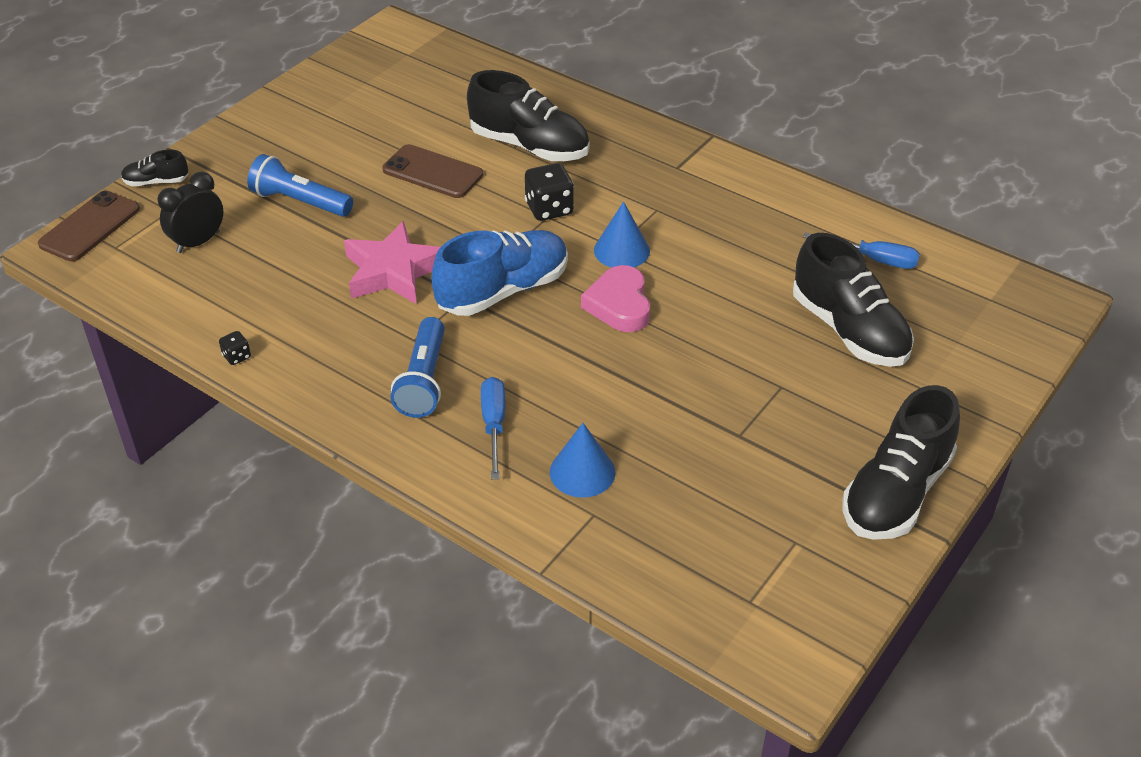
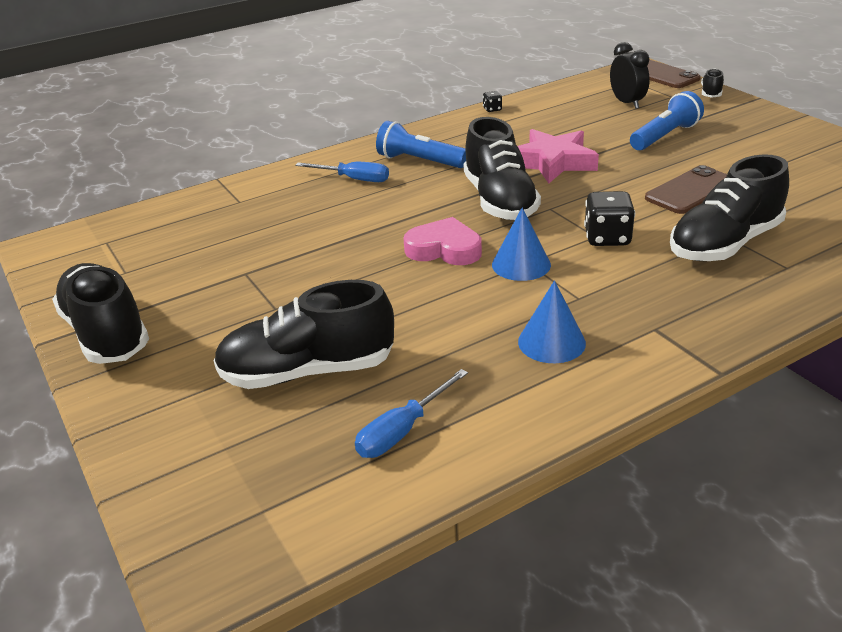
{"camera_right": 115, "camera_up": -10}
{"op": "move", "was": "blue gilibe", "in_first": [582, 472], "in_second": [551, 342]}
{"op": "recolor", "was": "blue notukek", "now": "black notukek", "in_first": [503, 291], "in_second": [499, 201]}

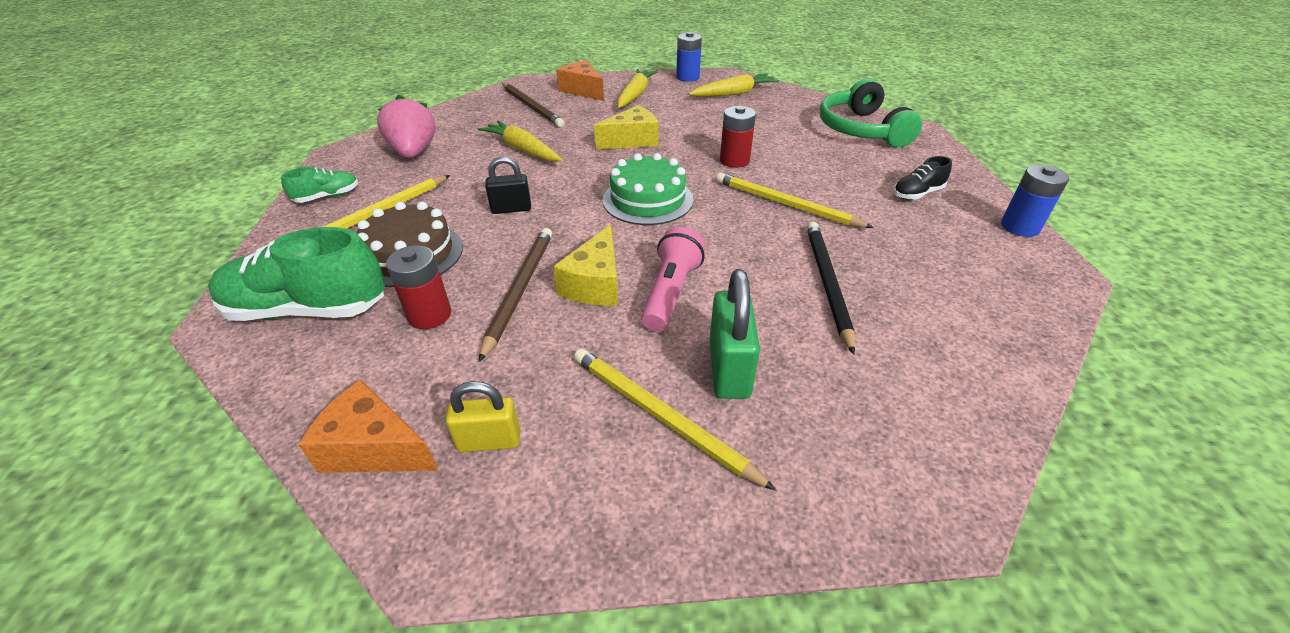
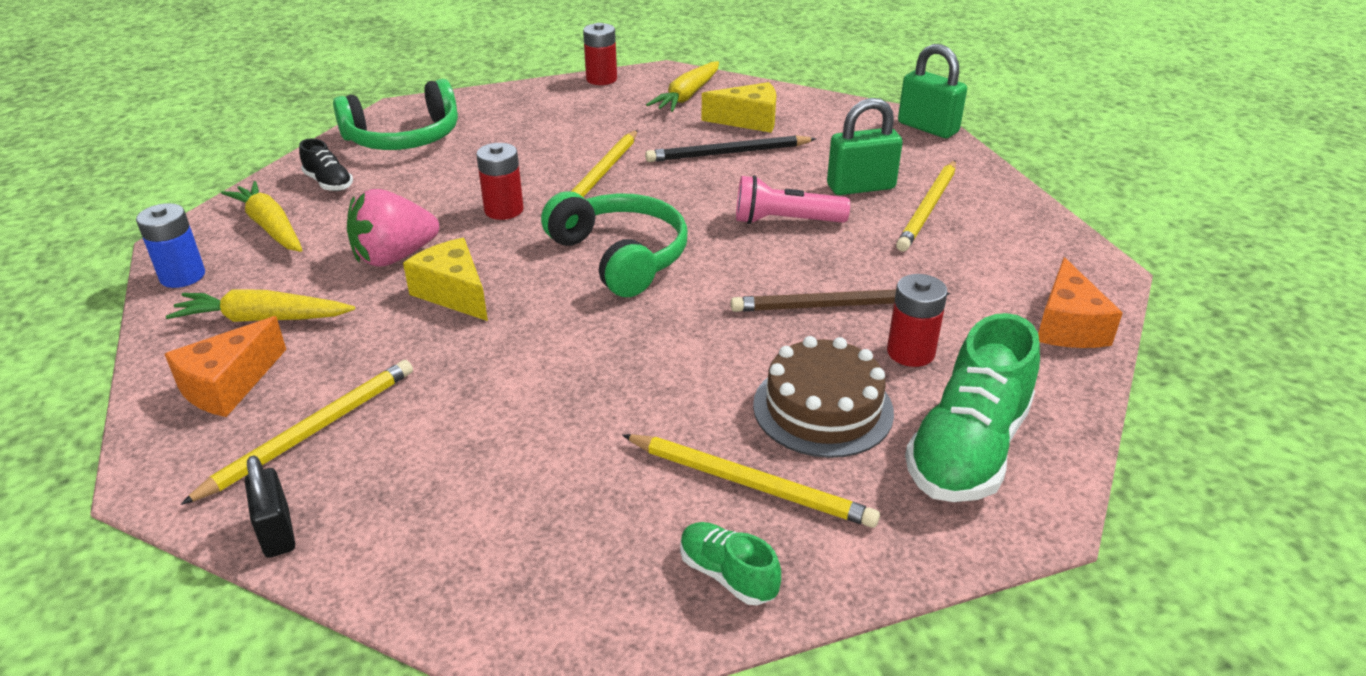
{"camera_right": -105, "camera_up": -5}
{"op": "delete", "was": "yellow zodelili", "in_first": [489, 441]}
{"op": "insert", "now": "green zodelili", "in_second": [927, 128]}
{"op": "move", "was": "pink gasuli", "in_first": [414, 152], "in_second": [394, 257]}
{"op": "move", "was": "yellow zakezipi", "in_first": [522, 150], "in_second": [687, 96]}
{"op": "move", "was": "black zodelili", "in_first": [511, 209], "in_second": [277, 532]}
{"op": "move", "was": "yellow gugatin", "in_first": [595, 284], "in_second": [748, 120]}
{"op": "move", "was": "black notukek", "in_first": [917, 194], "in_second": [329, 183]}
{"op": "replace", "was": "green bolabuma", "now": "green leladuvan", "in_first": [647, 200], "in_second": [620, 256]}
{"op": "recolor", "was": "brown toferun", "now": "yellow toferun", "in_first": [531, 107], "in_second": [310, 432]}
{"op": "recolor", "was": "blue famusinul", "now": "red famusinul", "in_first": [1019, 227], "in_second": [601, 79]}
{"op": "rotate", "was": "green notukek", "in_first": [308, 309], "in_second": [967, 449], "clockwise": 45}

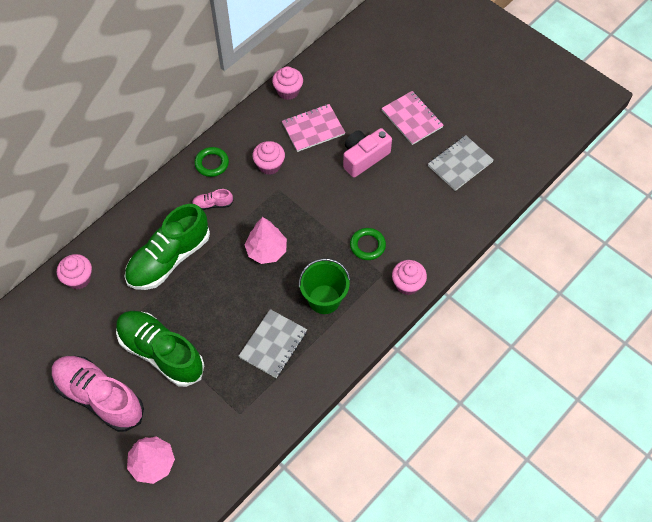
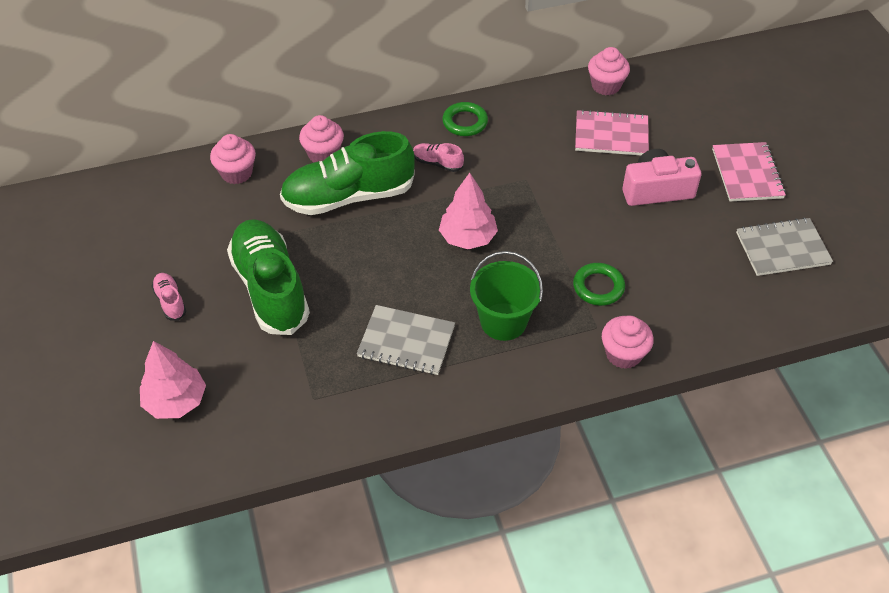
{"camera_right": 30, "camera_up": -10}
{"op": "move", "was": "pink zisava", "in_first": [269, 165], "in_second": [323, 154]}
{"op": "rotate", "was": "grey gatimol", "in_first": [273, 344], "in_second": [406, 341], "clockwise": 45}
{"op": "resize", "was": "pink notukek", "in_first": [99, 397], "in_second": [170, 301], "ratio": 0.42}

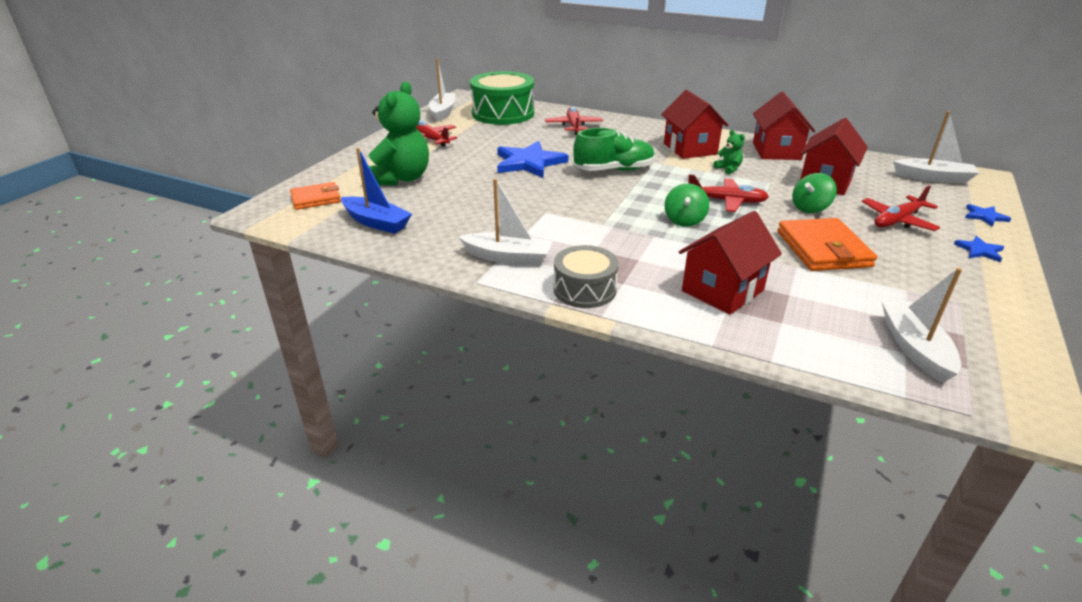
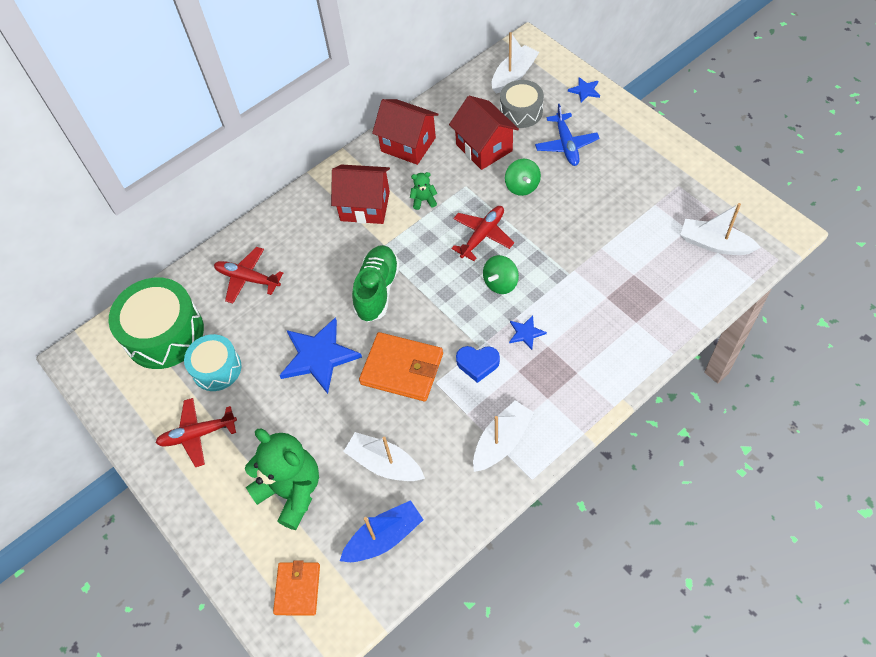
{"camera_right": -60, "camera_up": 25}
{"op": "delete", "was": "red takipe", "in_first": [722, 290]}
{"op": "insert", "now": "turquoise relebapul", "in_second": [216, 368]}
{"op": "insert", "now": "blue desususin", "in_second": [477, 364]}
{"op": "move", "was": "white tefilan", "in_first": [443, 112], "in_second": [384, 464]}
{"op": "move", "was": "grey relebapul", "in_first": [584, 289], "in_second": [521, 111]}
{"op": "move", "was": "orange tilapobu", "in_first": [823, 249], "in_second": [402, 369]}
{"op": "move", "was": "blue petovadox", "in_first": [979, 250], "in_second": [526, 333]}
{"op": "recolor", "was": "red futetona", "now": "blue futetona", "in_first": [897, 220], "in_second": [566, 145]}
{"op": "rotate", "was": "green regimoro", "in_first": [684, 220], "in_second": [500, 283], "clockwise": 90}

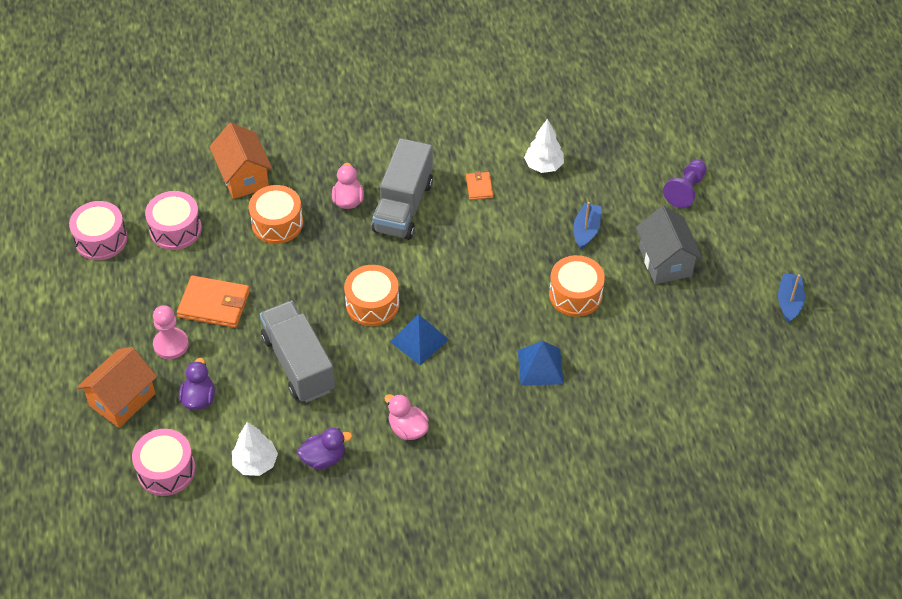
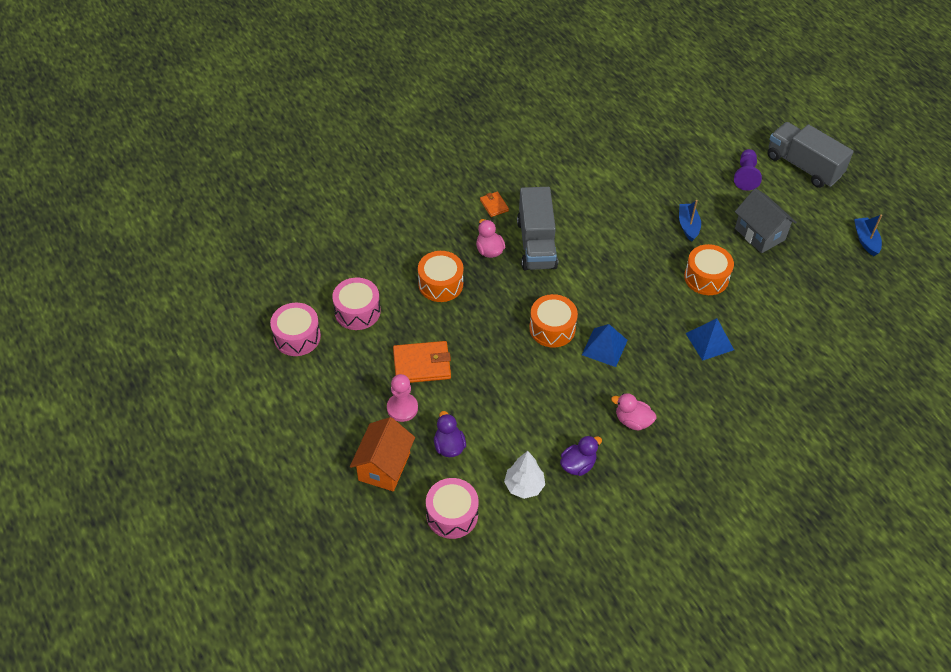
{"camera_right": -20, "camera_up": 0}
{"op": "delete", "was": "orange takipe", "in_first": [244, 177]}
{"op": "delete", "was": "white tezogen", "in_first": [543, 165]}
{"op": "move", "was": "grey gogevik", "in_first": [298, 363], "in_second": [803, 166]}
{"op": "move", "was": "orange tilapobu", "in_first": [479, 187], "in_second": [494, 205]}

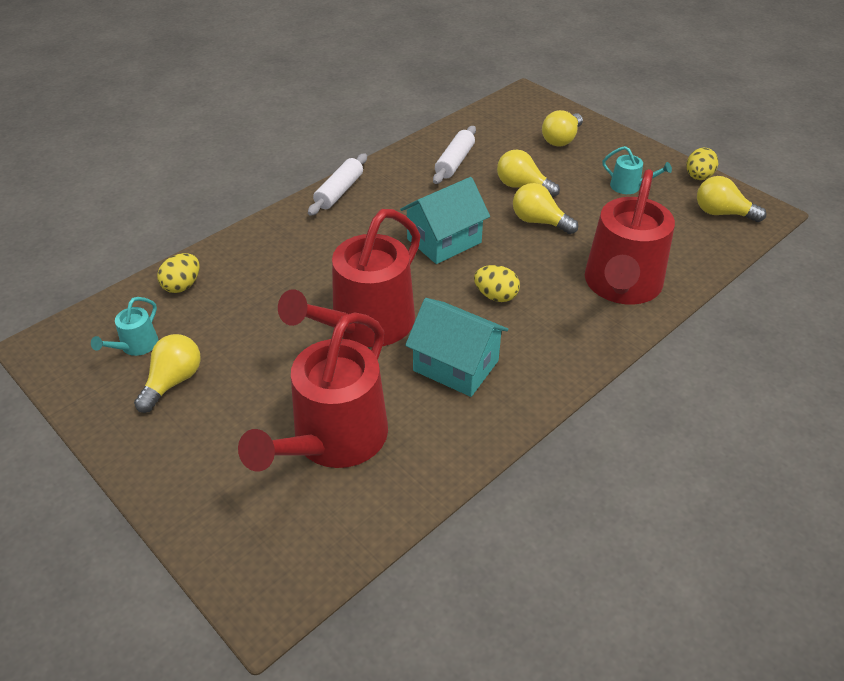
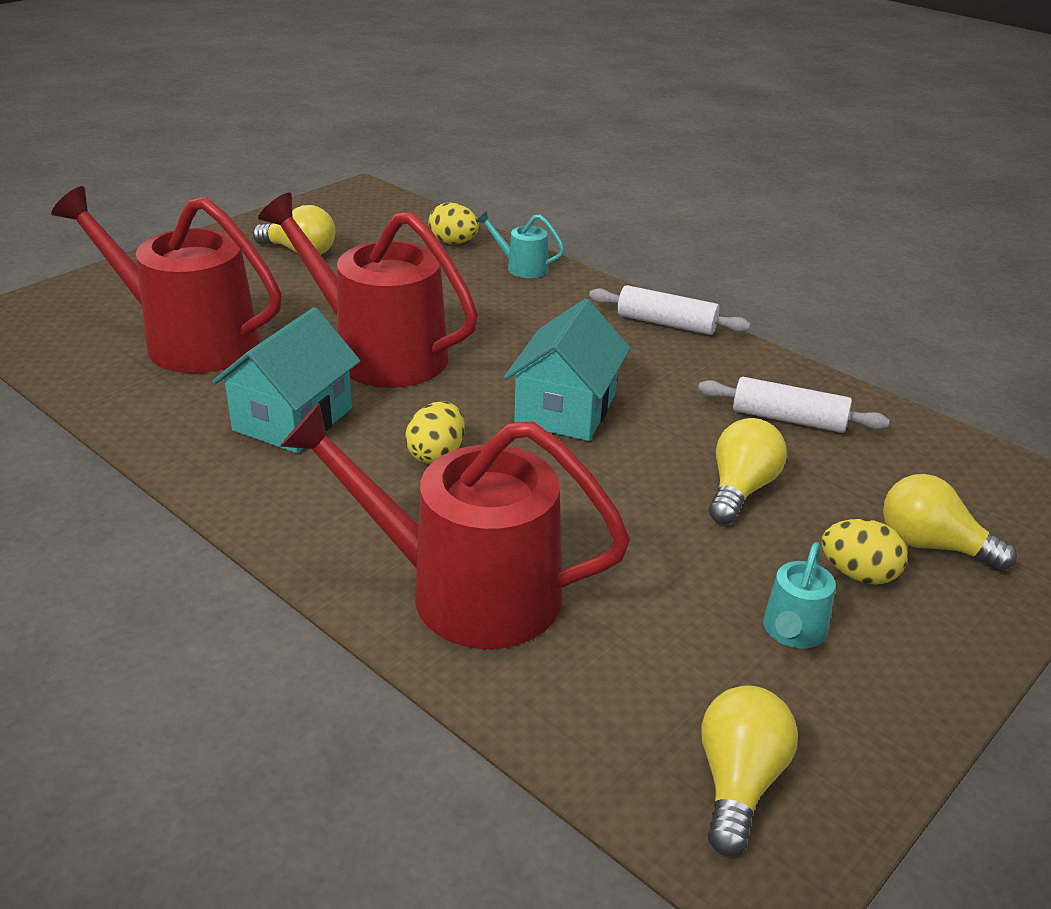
{"camera_right": 85, "camera_up": -10}
{"op": "delete", "was": "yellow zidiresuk", "in_first": [539, 221]}
{"op": "move", "was": "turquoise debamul", "in_first": [136, 346], "in_second": [522, 267]}
{"op": "move", "was": "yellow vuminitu", "in_first": [698, 177], "in_second": [858, 574]}
{"op": "rotate", "was": "turquoise takipe", "in_first": [444, 241], "in_second": [565, 409], "clockwise": 60}

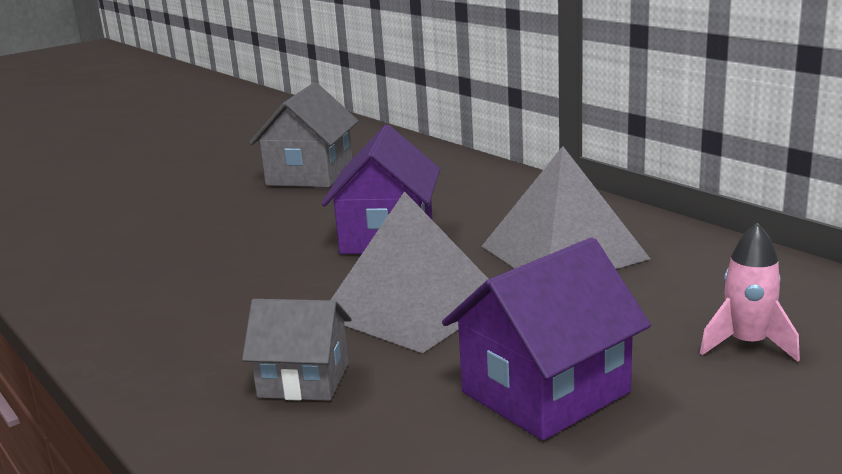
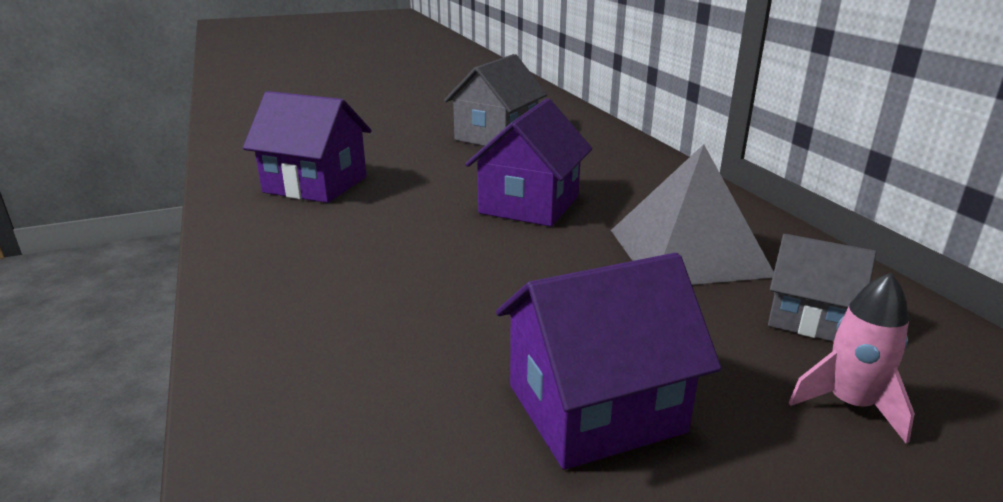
{"camera_right": 15, "camera_up": 5}
{"op": "delete", "was": "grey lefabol", "in_first": [413, 306]}
{"op": "insert", "now": "purple takipe", "in_second": [315, 184]}
{"op": "move", "was": "grey takipe", "in_first": [303, 380], "in_second": [809, 318]}

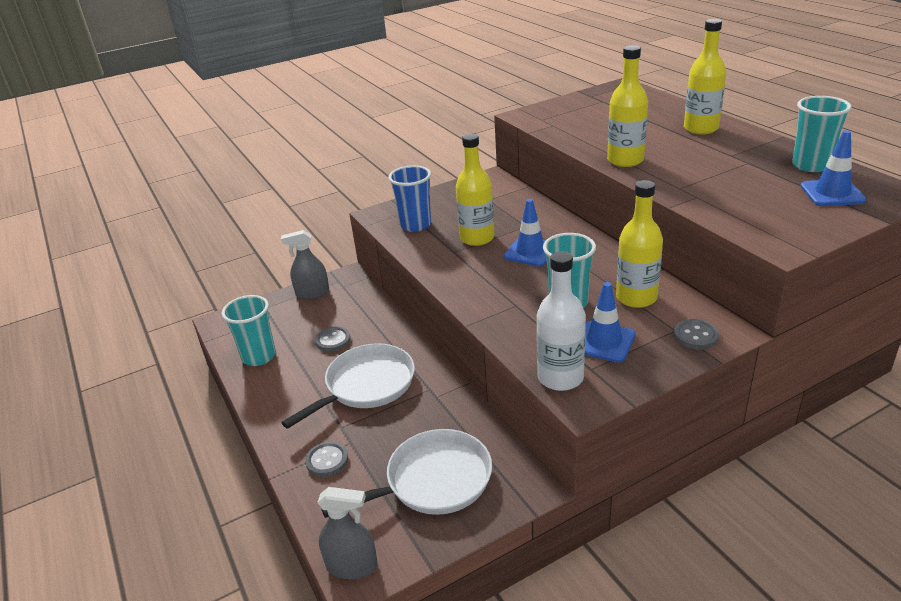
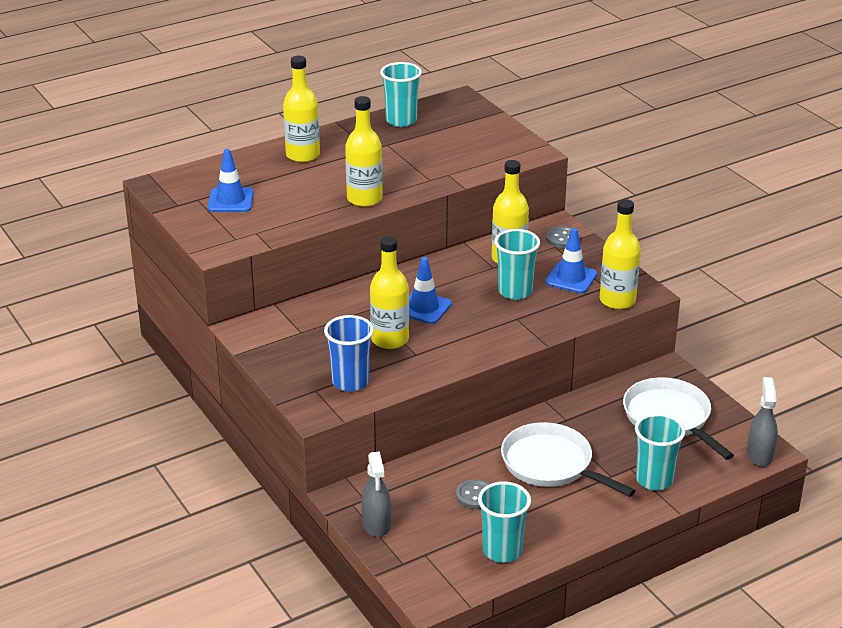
{"camera_right": -95, "camera_up": 0}
{"op": "move", "was": "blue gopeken", "in_first": [832, 193], "in_second": [230, 200]}
{"op": "replace", "was": "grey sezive", "now": "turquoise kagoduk", "in_first": [327, 460], "in_second": [654, 480]}
{"op": "recolor", "was": "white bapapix", "now": "yellow bapapix", "in_first": [560, 377], "in_second": [617, 300]}

